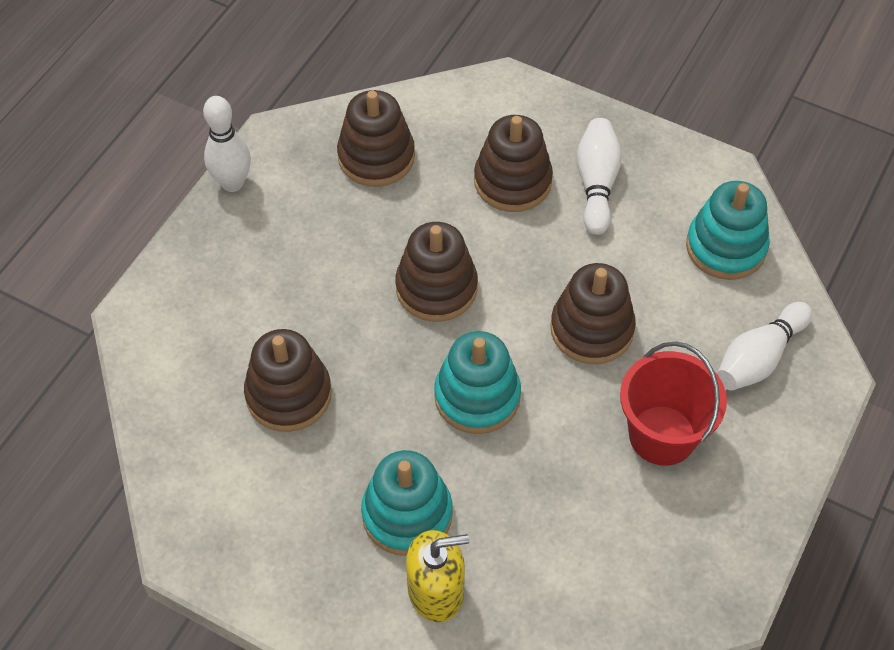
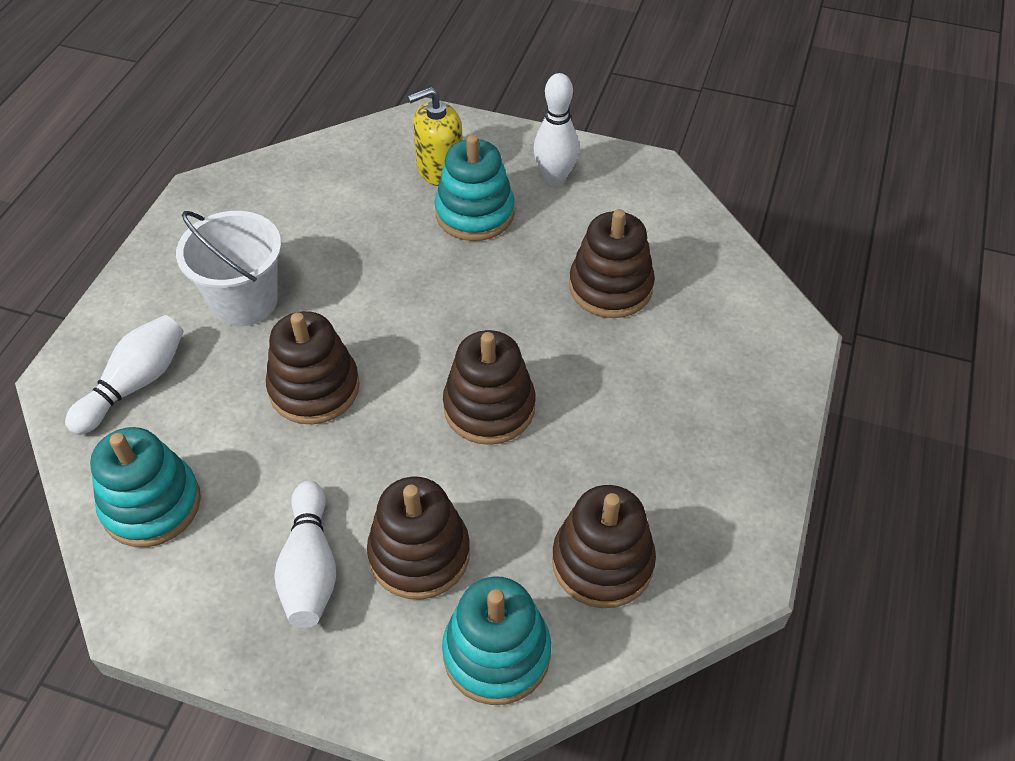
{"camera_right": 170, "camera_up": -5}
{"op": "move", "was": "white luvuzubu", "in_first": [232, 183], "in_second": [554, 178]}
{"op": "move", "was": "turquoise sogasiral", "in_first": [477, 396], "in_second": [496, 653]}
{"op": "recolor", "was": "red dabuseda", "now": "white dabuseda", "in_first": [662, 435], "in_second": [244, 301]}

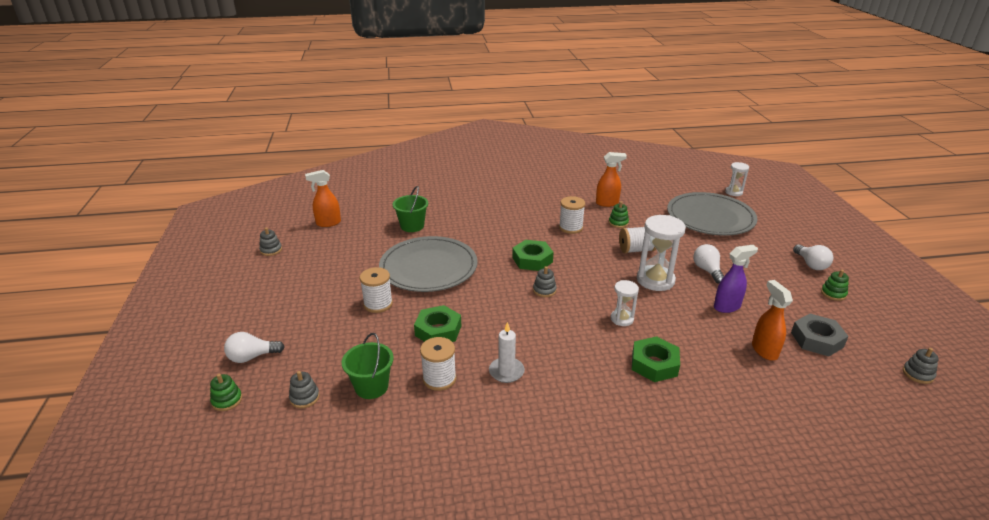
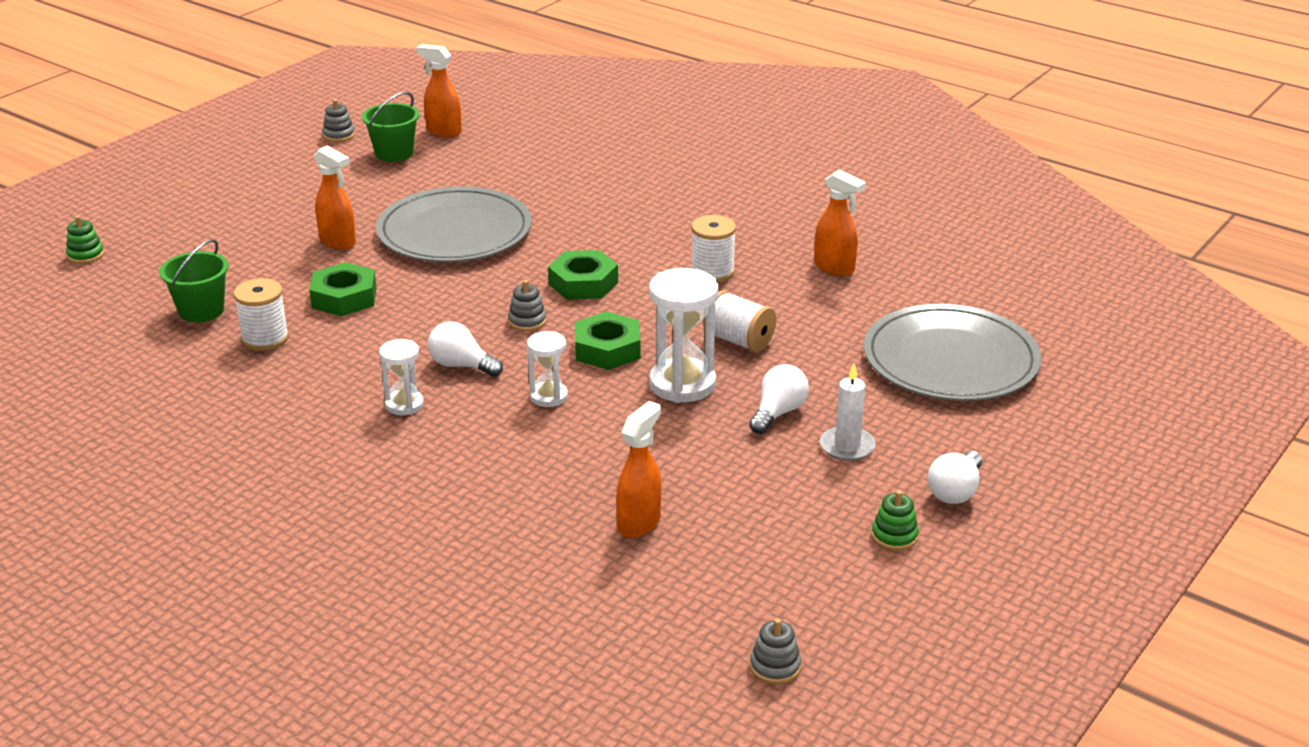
{"camera_right": 45, "camera_up": 0}
{"op": "delete", "was": "grey sogasiral", "in_first": [304, 397]}
{"op": "delete", "was": "green sogasiral", "in_first": [618, 223]}
{"op": "delete", "was": "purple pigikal", "in_first": [727, 307]}
{"op": "delete", "was": "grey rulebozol", "in_first": [817, 340]}
{"op": "move", "was": "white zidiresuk", "in_first": [252, 357], "in_second": [461, 365]}
{"op": "move", "was": "green dabuseda", "in_first": [412, 226], "in_second": [394, 153]}
{"op": "move", "was": "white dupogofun", "in_first": [506, 371], "in_second": [847, 446]}
{"op": "move", "was": "green rulebozol", "in_first": [654, 364], "in_second": [607, 349]}
{"op": "move", "was": "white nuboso", "in_first": [733, 192], "in_second": [404, 405]}
{"op": "replace", "was": "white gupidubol", "now": "orange pigikal", "in_first": [378, 304], "in_second": [338, 242]}

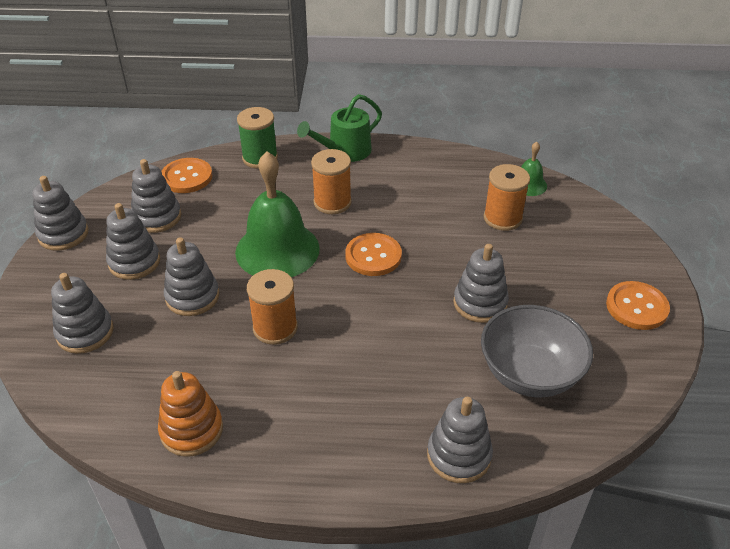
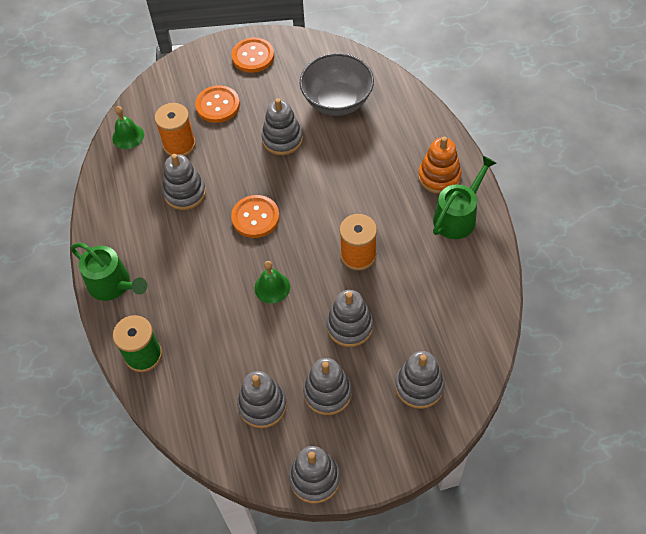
{"camera_right": -105, "camera_up": 15}
{"op": "delete", "was": "orange gupidubol", "in_first": [332, 202]}
{"op": "insert", "now": "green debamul", "in_second": [457, 217]}
{"op": "move", "was": "orange sogasiral", "in_first": [191, 430], "in_second": [439, 177]}
{"op": "move", "was": "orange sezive", "in_first": [187, 177], "in_second": [217, 105]}
{"op": "move", "was": "grey sogasiral", "in_first": [459, 455], "in_second": [185, 193]}
{"op": "resize", "was": "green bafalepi", "in_first": [277, 250], "in_second": [272, 287], "ratio": 0.47}

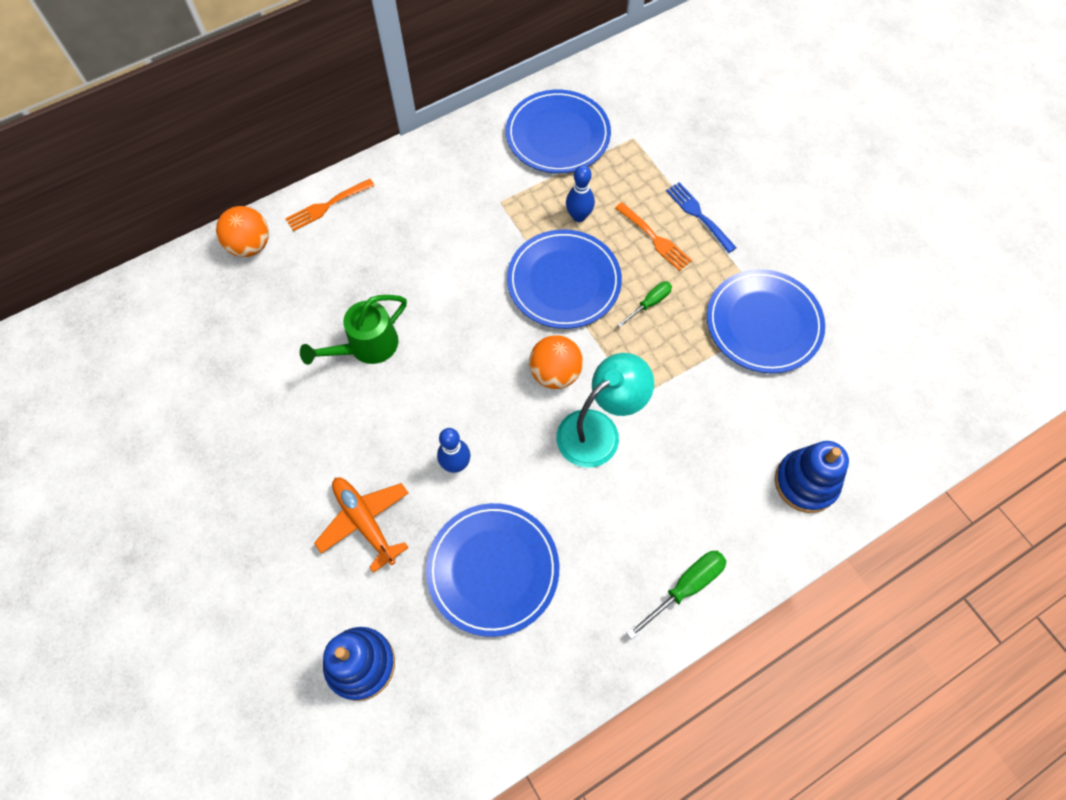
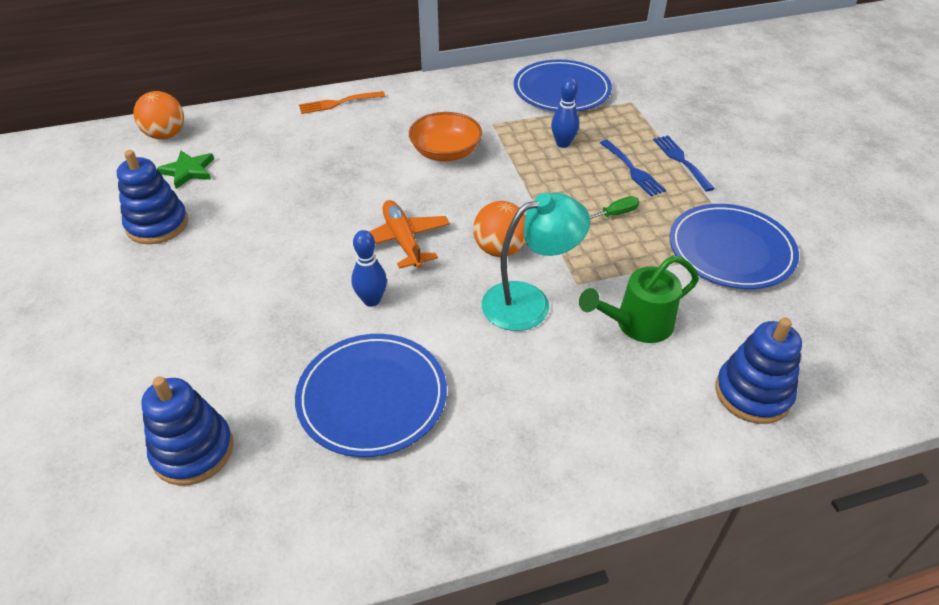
{"camera_right": 15, "camera_up": -20}
{"op": "delete", "was": "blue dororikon", "in_first": [564, 281]}
{"op": "delete", "was": "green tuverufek", "in_first": [685, 587]}
{"op": "insert", "now": "blue sogasiral", "in_second": [157, 225]}
{"op": "insert", "now": "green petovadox", "in_second": [188, 171]}
{"op": "insert", "now": "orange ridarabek", "in_second": [446, 152]}
{"op": "move", "was": "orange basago", "in_first": [250, 245], "in_second": [166, 135]}
{"op": "move", "was": "green debamul", "in_first": [366, 347], "in_second": [636, 324]}
{"op": "move", "was": "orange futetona", "in_first": [365, 522], "in_second": [403, 240]}
{"op": "recolor", "was": "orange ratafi", "now": "blue ratafi", "in_first": [654, 238], "in_second": [632, 170]}

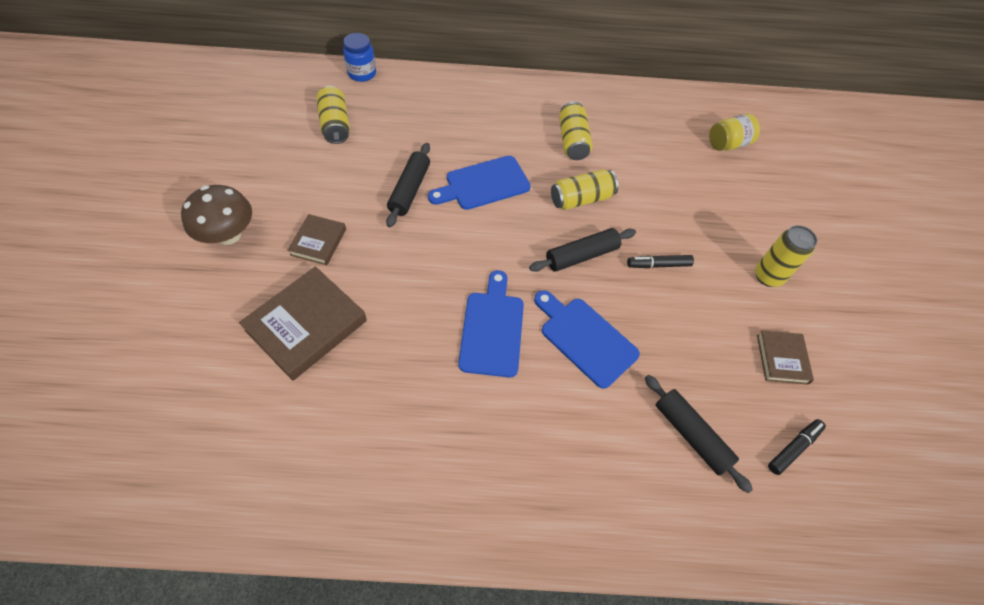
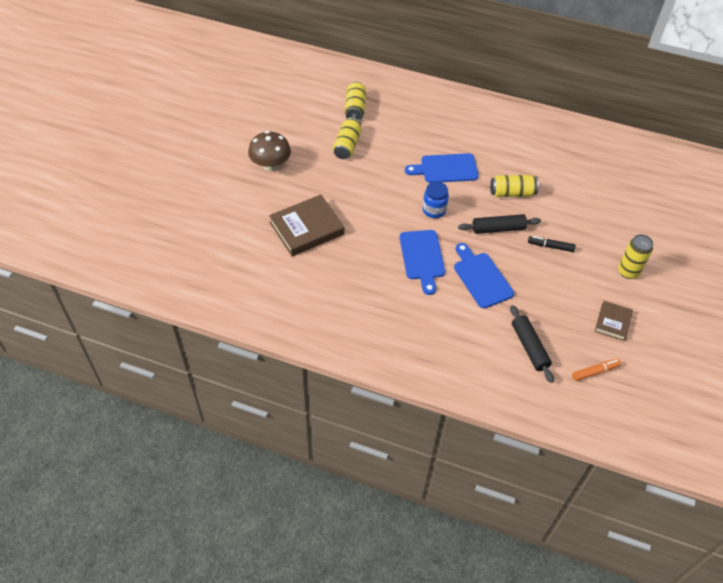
{"camera_right": 20, "camera_up": -5}
{"op": "delete", "was": "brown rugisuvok", "in_first": [318, 242]}
{"op": "delete", "was": "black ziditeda", "in_first": [409, 190]}
{"op": "delete", "was": "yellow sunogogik", "in_first": [728, 144]}
{"op": "move", "was": "blue sunogogik", "in_first": [362, 73], "in_second": [434, 210]}
{"op": "move", "was": "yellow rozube", "in_first": [573, 141], "in_second": [347, 145]}
{"op": "recolor", "was": "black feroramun", "now": "orange feroramun", "in_first": [793, 448], "in_second": [595, 372]}
{"op": "rotate", "was": "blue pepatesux", "in_first": [492, 329], "in_second": [422, 258], "clockwise": 150}

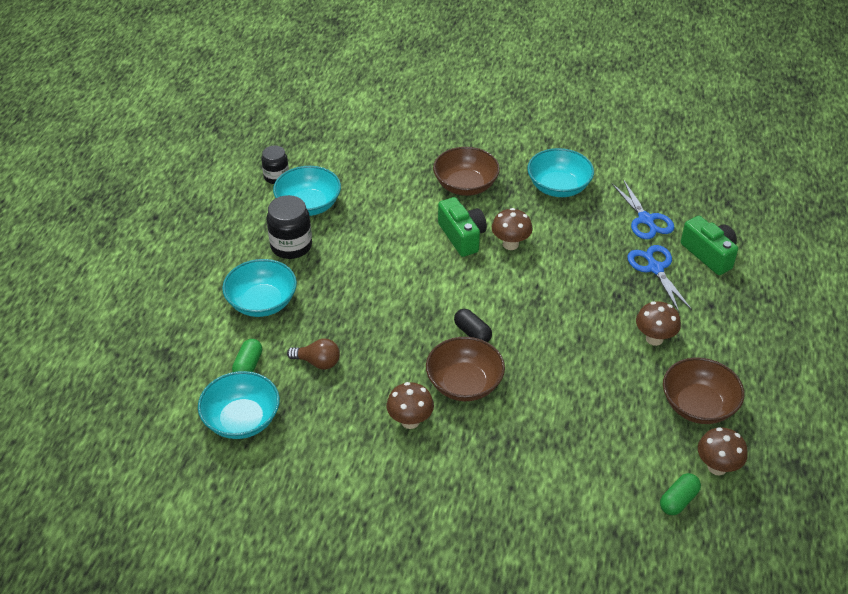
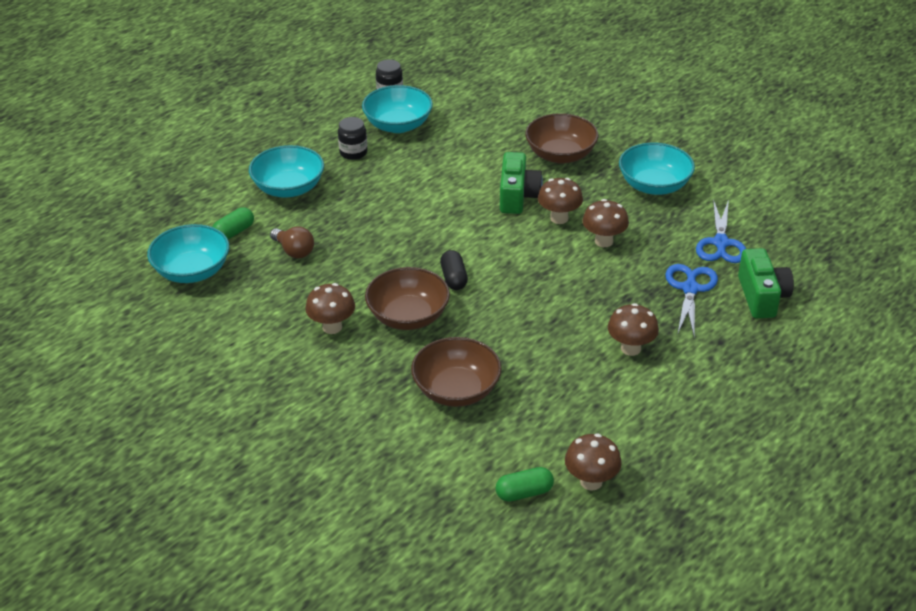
{"camera_right": 30, "camera_up": -5}
{"op": "insert", "now": "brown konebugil", "in_second": [603, 241]}
{"op": "move", "was": "brown ridarabek", "in_first": [698, 405], "in_second": [456, 390]}
{"op": "resize", "was": "black sunogogik", "in_first": [291, 246], "in_second": [353, 152], "ratio": 0.65}

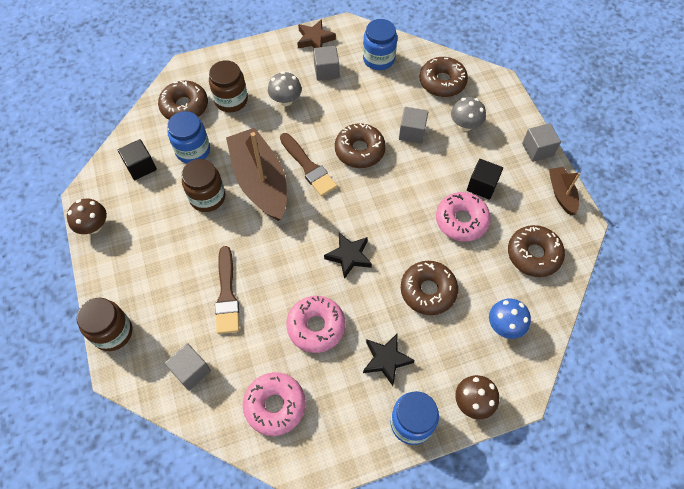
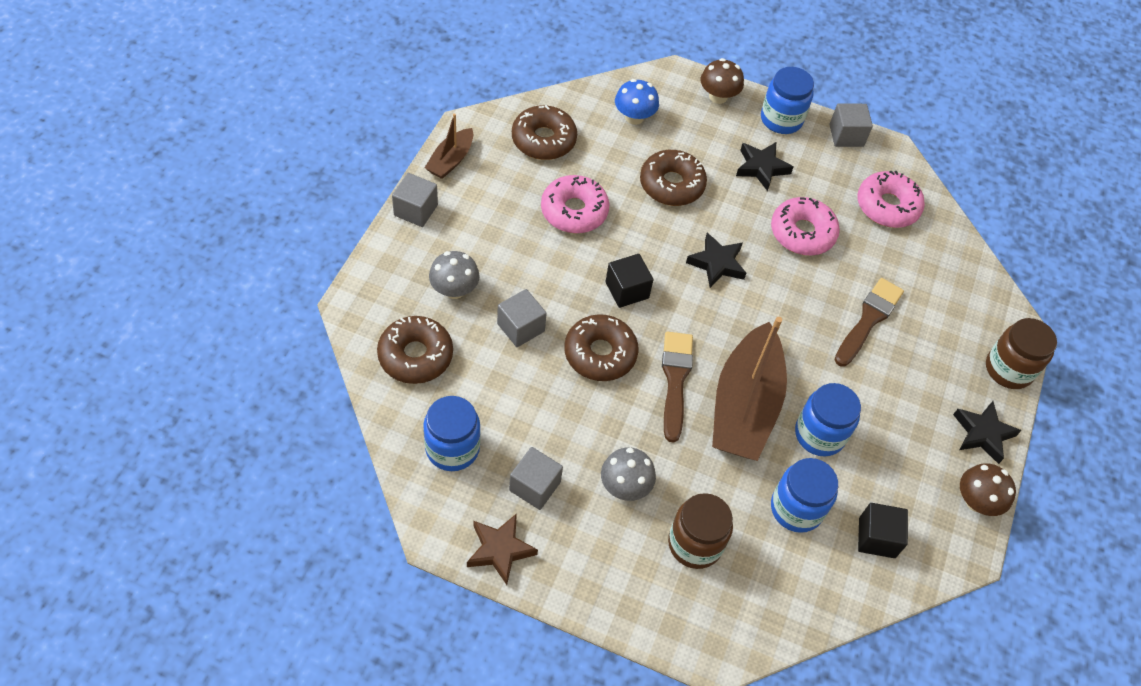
{"camera_right": -145, "camera_up": -5}
{"op": "delete", "was": "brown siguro", "in_first": [184, 106]}
{"op": "insert", "now": "black petovadox", "in_second": [982, 434]}
{"op": "move", "was": "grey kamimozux", "in_first": [191, 371], "in_second": [846, 135]}
{"op": "move", "was": "black kamimozux", "in_first": [482, 186], "in_second": [627, 290]}
{"op": "recolor", "was": "brown sunogogik", "now": "blue sunogogik", "in_first": [207, 197], "in_second": [819, 434]}

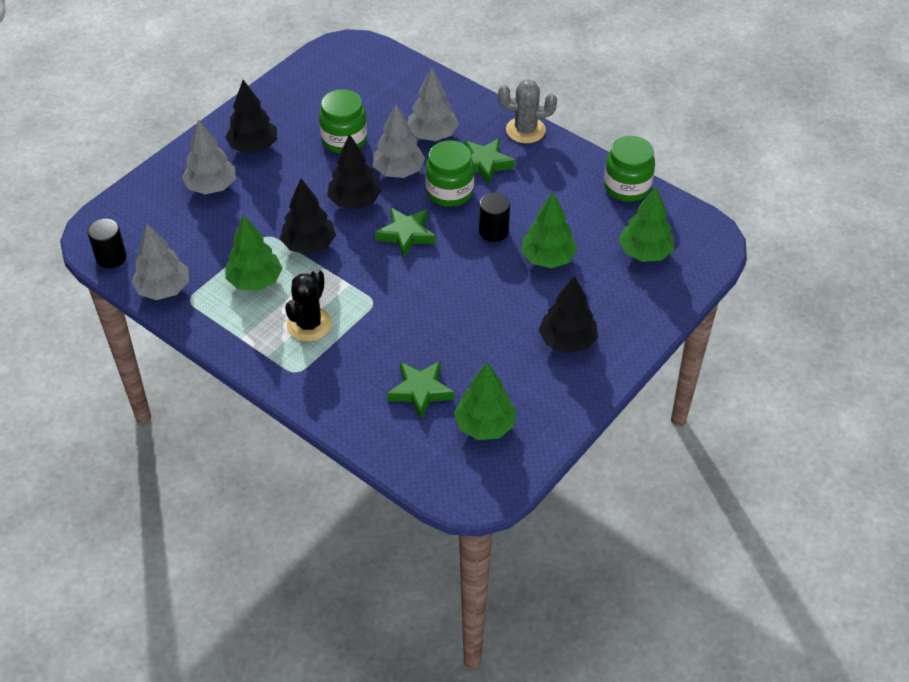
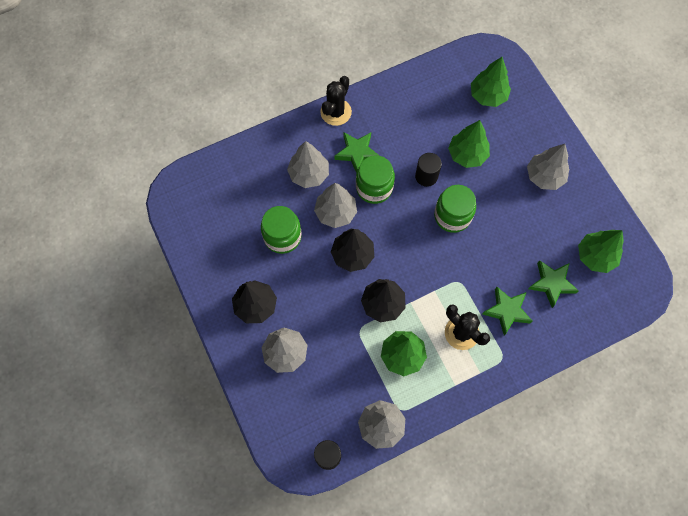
{"camera_right": -65, "camera_up": 20}
{"op": "move", "was": "green petovadox", "in_first": [406, 234], "in_second": [507, 311]}
{"op": "move", "was": "green sunogogik", "in_first": [627, 187], "in_second": [452, 216]}
{"op": "recolor", "was": "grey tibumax", "now": "black tibumax", "in_first": [525, 130], "in_second": [336, 112]}
{"op": "recolor", "was": "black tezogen", "now": "grey tezogen", "in_first": [567, 341], "in_second": [544, 176]}

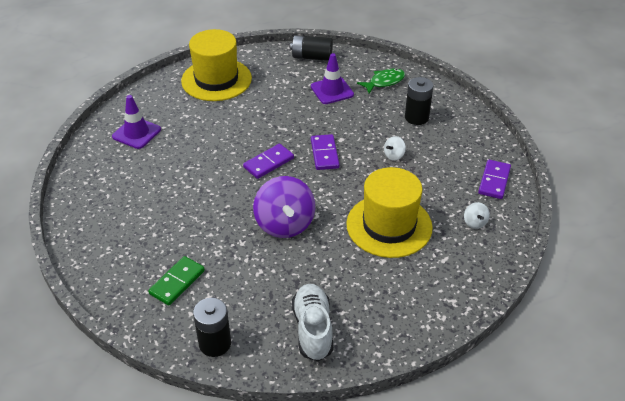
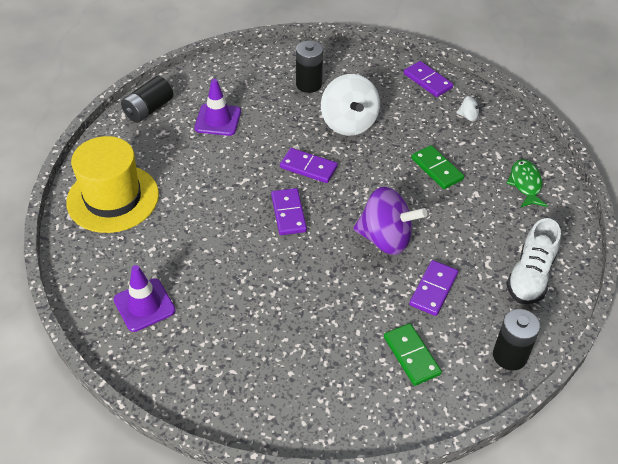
{"camera_right": -60, "camera_up": 5}
{"op": "insert", "now": "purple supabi", "in_second": [433, 289]}
{"op": "move", "was": "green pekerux", "in_first": [384, 82], "in_second": [525, 184]}
{"op": "replace", "was": "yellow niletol", "now": "green supabi", "in_first": [389, 225], "in_second": [436, 169]}
{"op": "rotate", "was": "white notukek", "in_first": [313, 329], "in_second": [530, 276], "clockwise": -90}
{"op": "resize", "was": "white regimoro", "in_first": [394, 155], "in_second": [349, 123], "ratio": 2.3}

